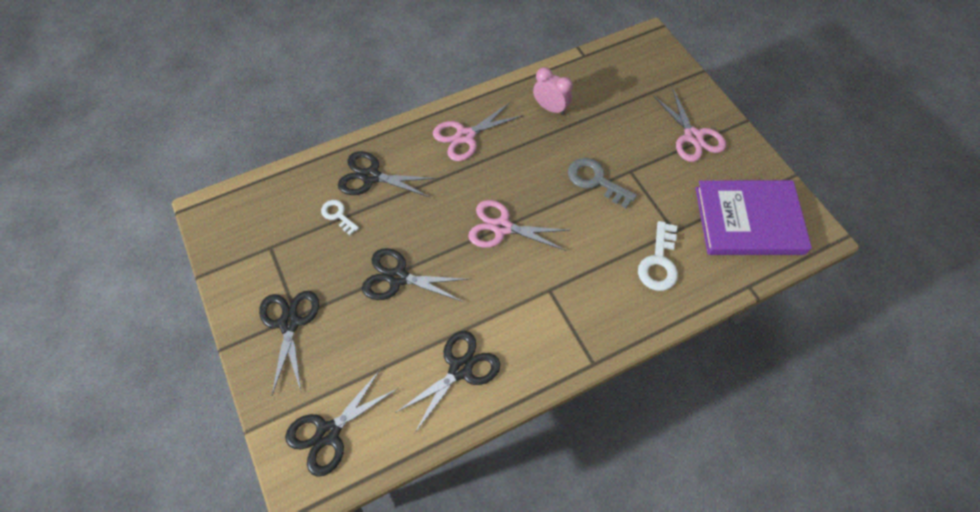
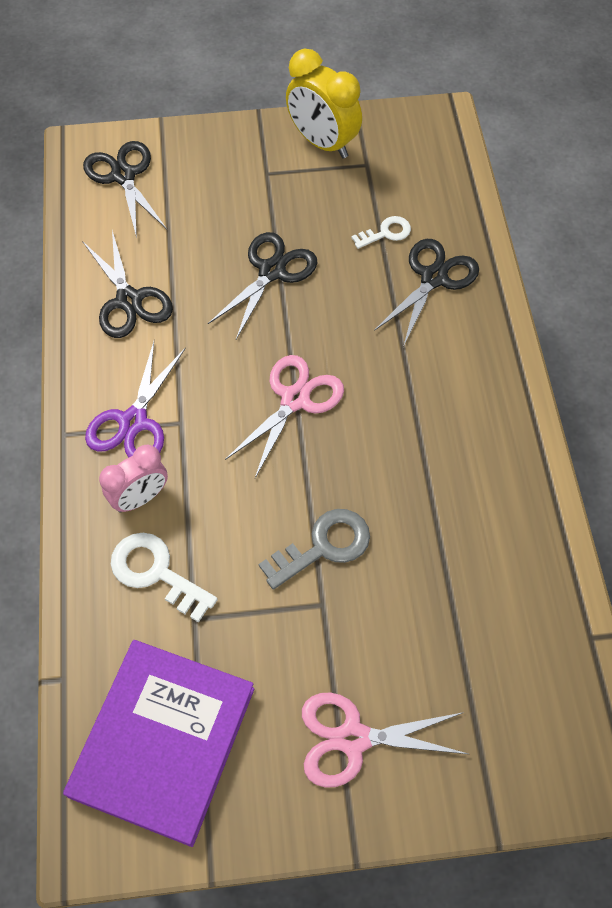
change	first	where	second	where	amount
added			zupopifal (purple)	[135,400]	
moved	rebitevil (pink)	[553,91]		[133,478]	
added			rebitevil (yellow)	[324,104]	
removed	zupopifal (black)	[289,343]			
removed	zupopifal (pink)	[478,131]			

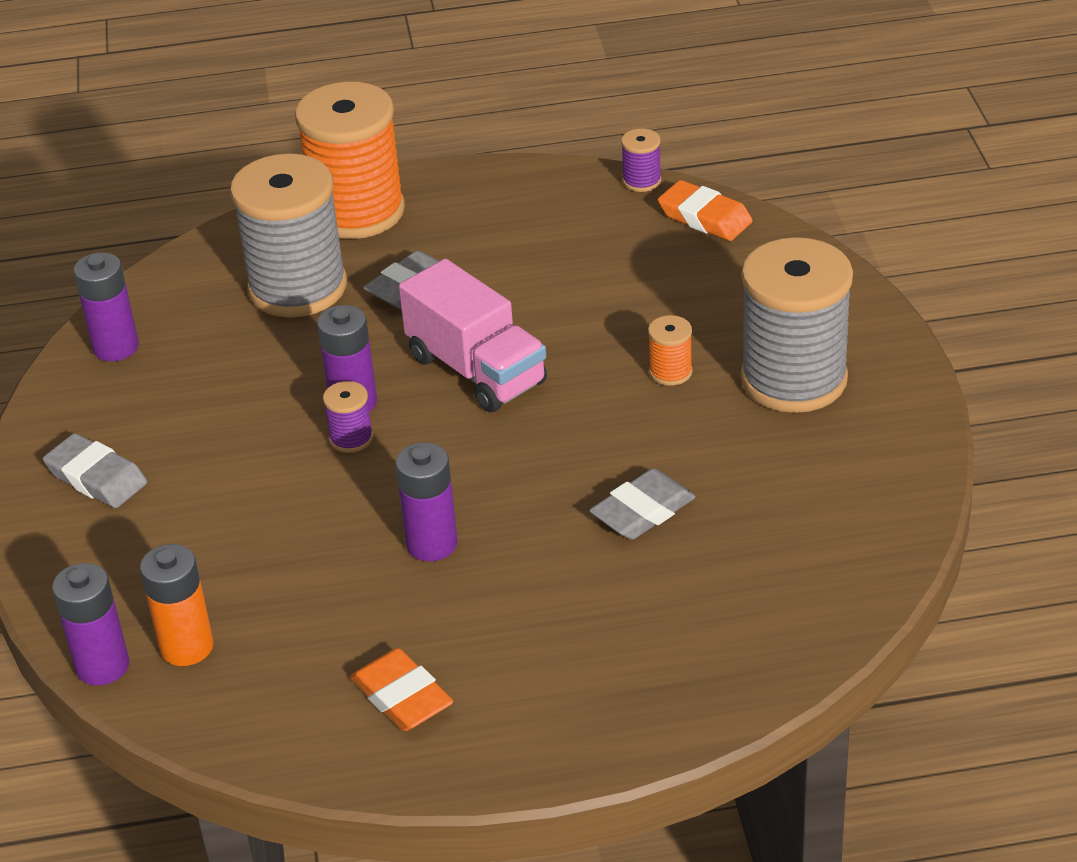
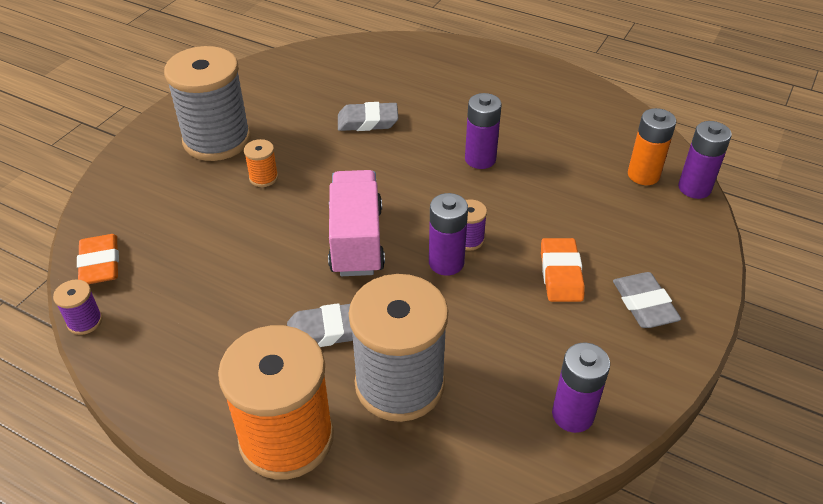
change	first	where	second	where	amount
moved	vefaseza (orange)	[401,689]		[563,270]	

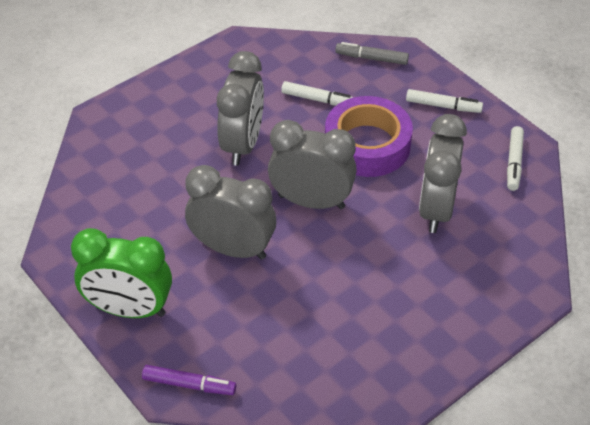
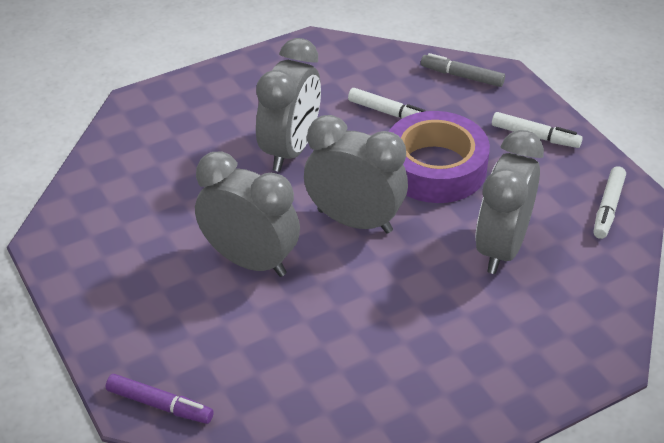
change	first	where	second	where	amount
removed	rebitevil (green)	[121,273]			

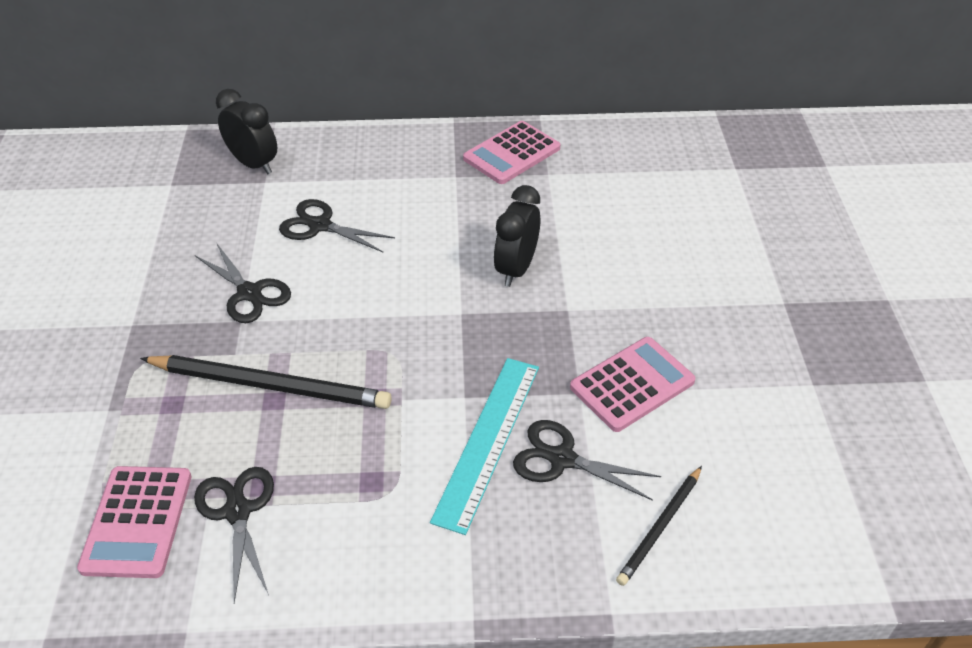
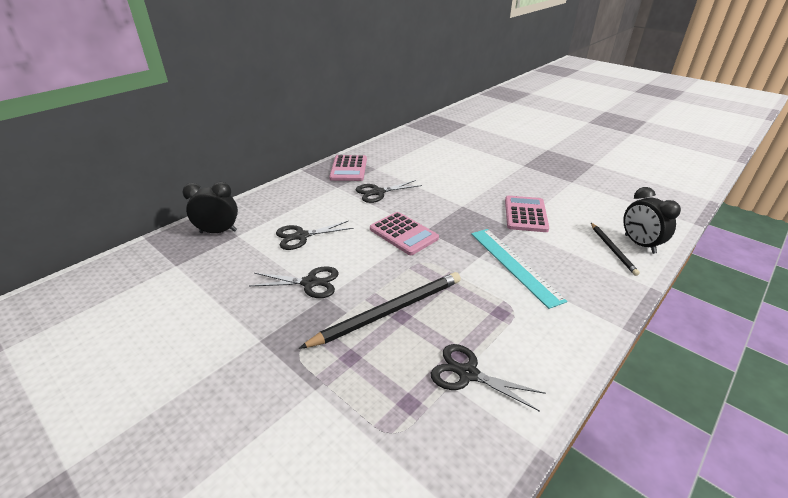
change	first	where	second	where	amount
moved	zupopifal (black)	[587,460]		[389,191]	
moved	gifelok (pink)	[134,522]		[404,233]	
moved	rebitevil (black)	[517,236]		[652,220]	

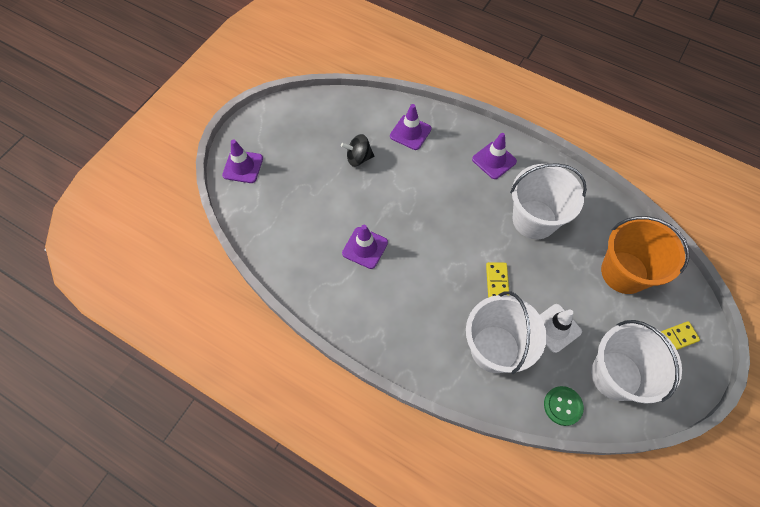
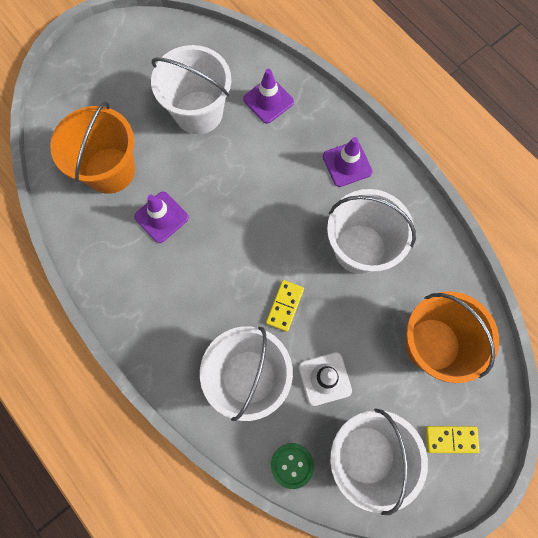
change	first	where	second	where	amount
added			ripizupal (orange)	[92,148]	
replaced	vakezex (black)	[357,150]	ripizupal (white)	[191,89]	
removed	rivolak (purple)	[242,161]			

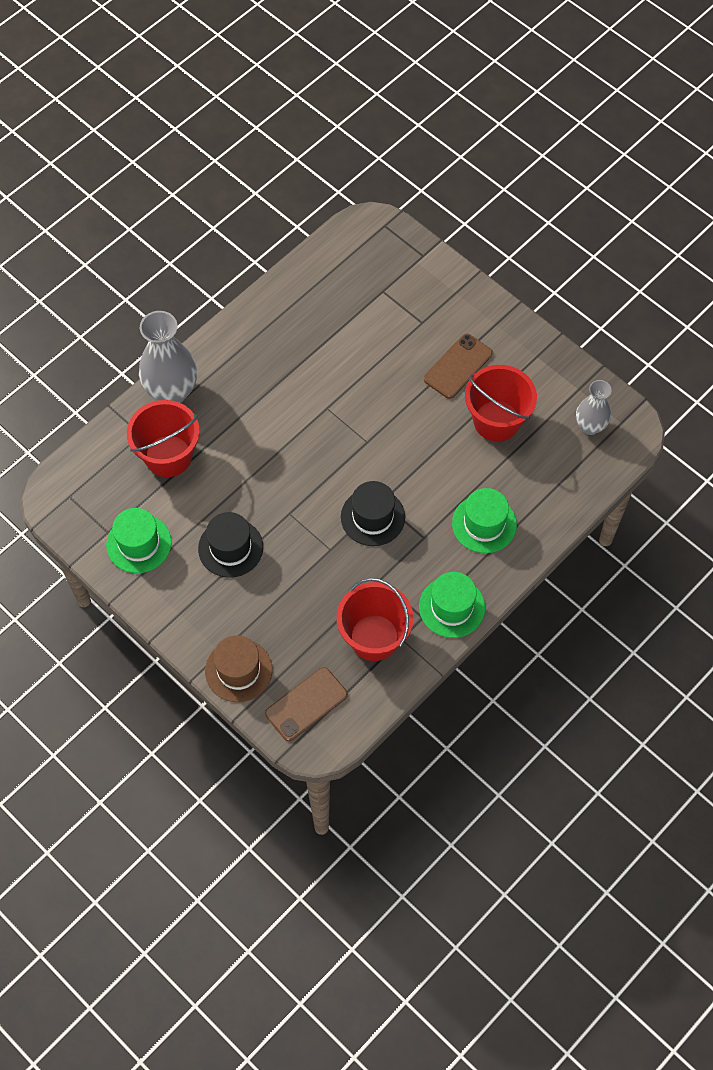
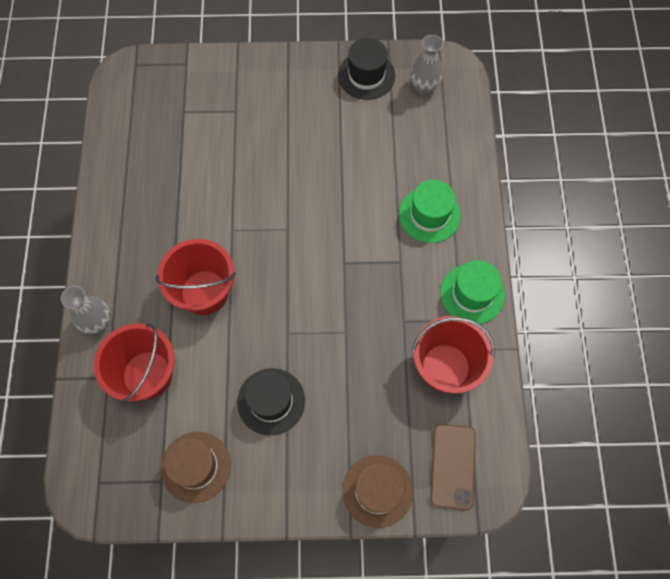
change	first	where	second	where	amount
resized	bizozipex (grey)	[168,357]		[85,310]	x0.60
moved	ripizupal (red)	[501,403]		[195,277]	
recoloured	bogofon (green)	[139,540]	bogofon (brown)	[196,467]	
moved	bogofon (black)	[373,513]		[366,69]	
removed	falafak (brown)	[458,366]			

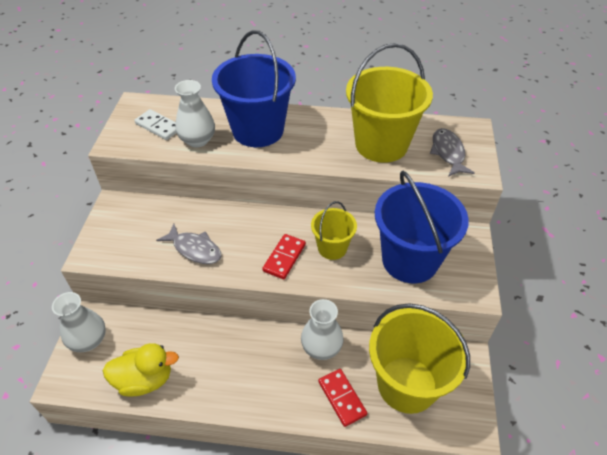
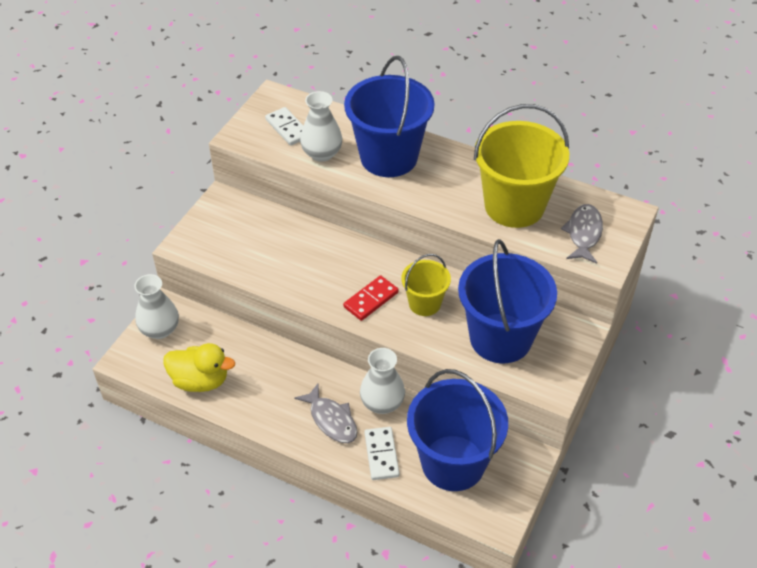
change	first	where	second	where	amount
moved	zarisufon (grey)	[189,244]		[325,413]	
recoloured	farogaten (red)	[342,398]	farogaten (white)	[382,453]	
recoloured	ripizupal (yellow)	[419,358]	ripizupal (blue)	[457,430]	

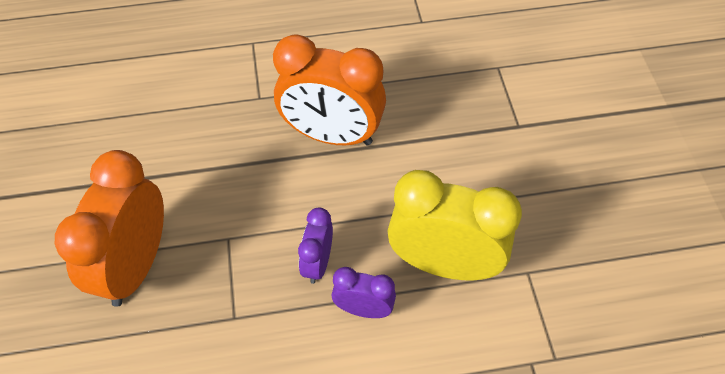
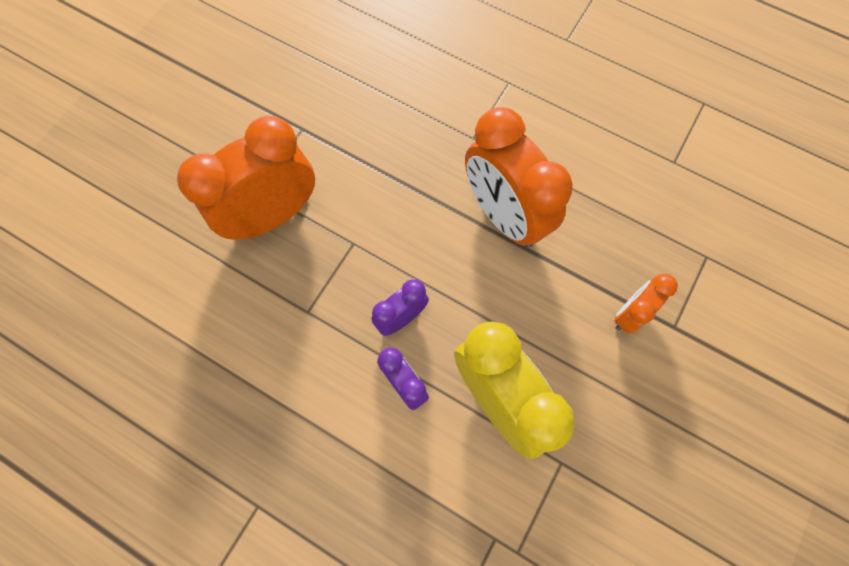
change	first	where	second	where	amount
added			rebitevil (orange)	[646,304]	

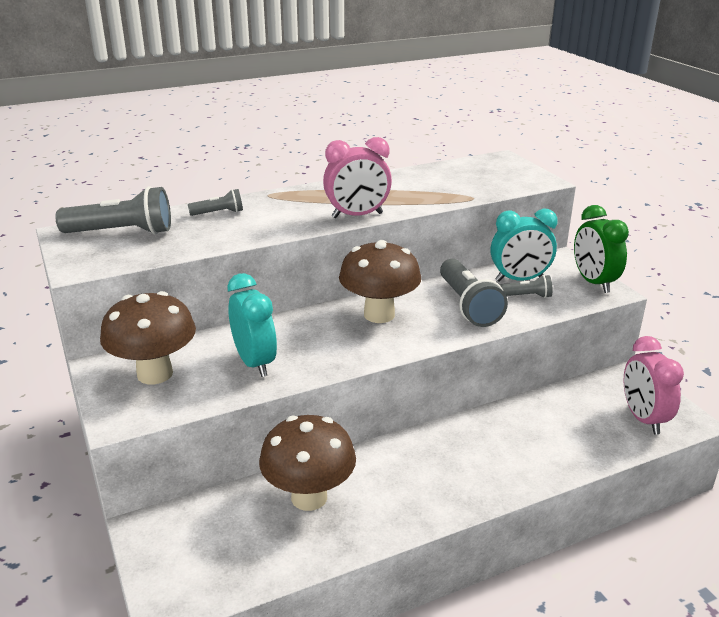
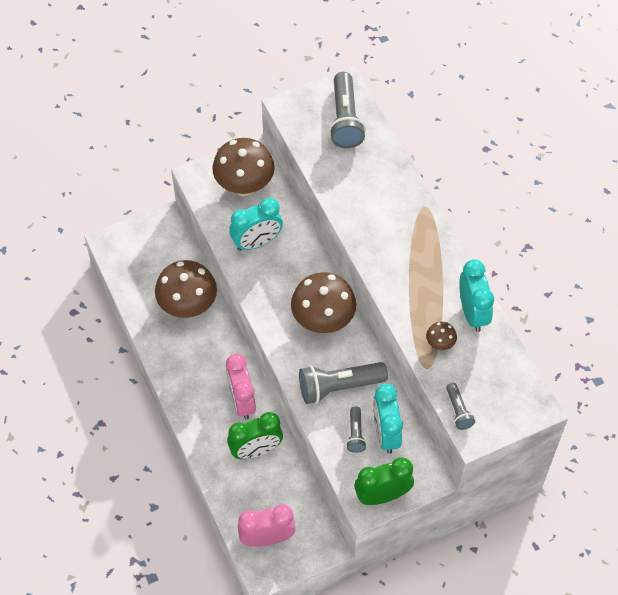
change	first	where	second	where	amount
moved	rebitevil (pink)	[357,177]		[241,387]	
added			rebitevil (green)	[255,435]	
added			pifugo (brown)	[441,336]	
moved	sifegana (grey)	[215,202]		[460,406]	
added			rebitevil (turquoise)	[476,295]	

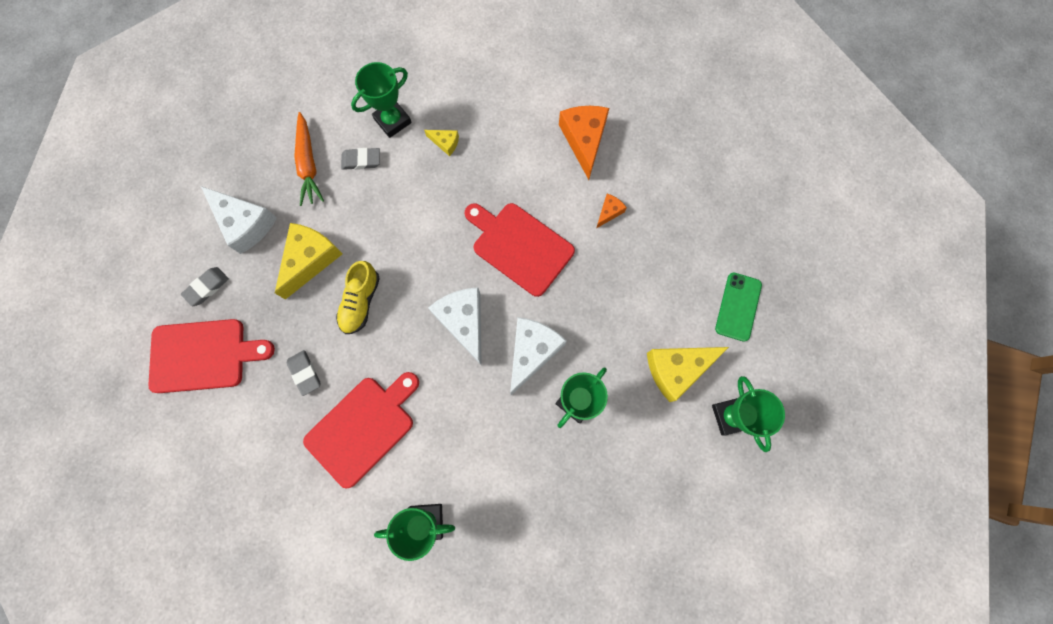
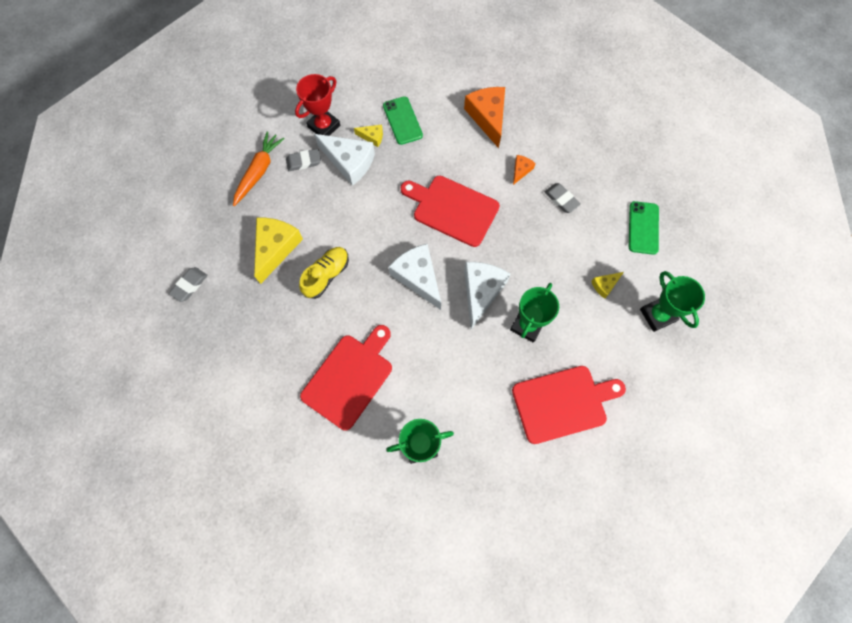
change	first	where	second	where	amount
turned	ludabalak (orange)	[309,159]		[259,168]	135 degrees counterclockwise
recoloured	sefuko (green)	[381,100]	sefuko (red)	[317,105]	
turned	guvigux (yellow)	[358,297]		[324,273]	150 degrees counterclockwise
moved	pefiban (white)	[239,220]		[344,160]	
added			falafak (green)	[403,120]	
moved	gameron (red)	[211,356]		[569,405]	
moved	vefaseza (grey)	[303,373]		[563,198]	
resized	pefiban (yellow)	[688,374]		[607,285]	x0.49

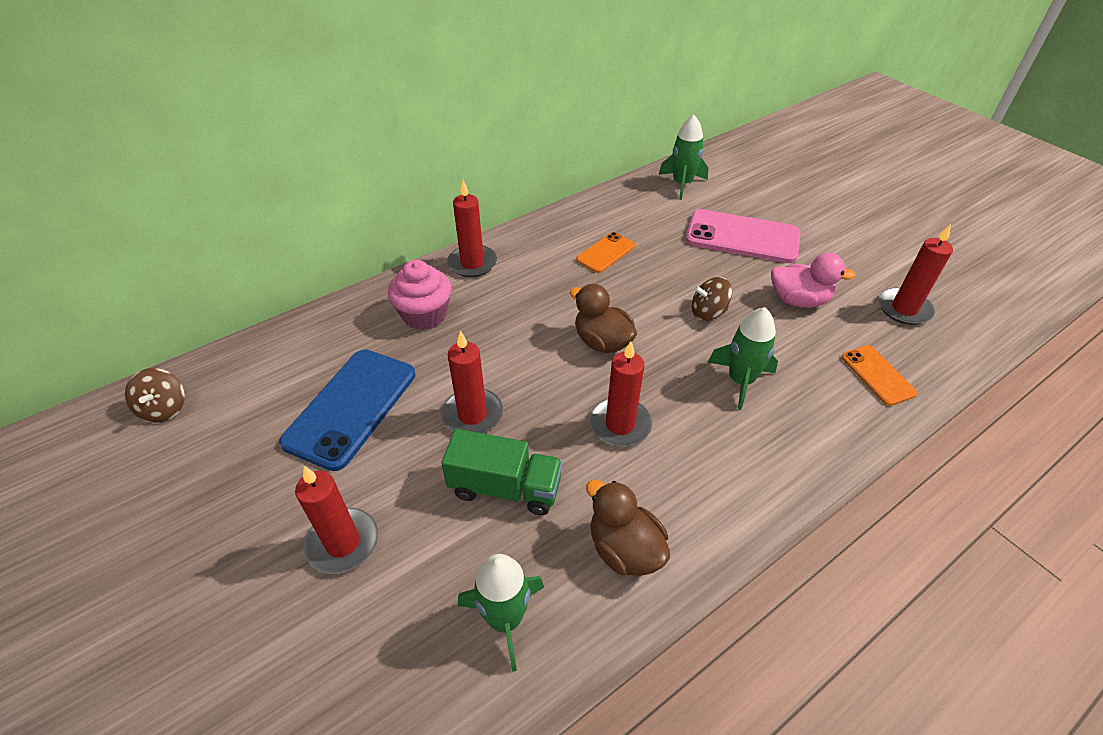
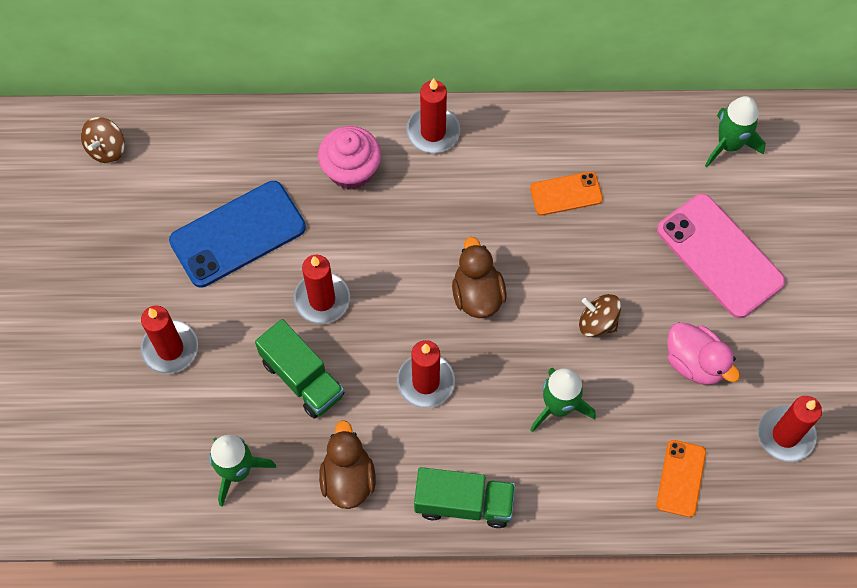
change	first	where	second	where	amount
added			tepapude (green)	[464,497]	

